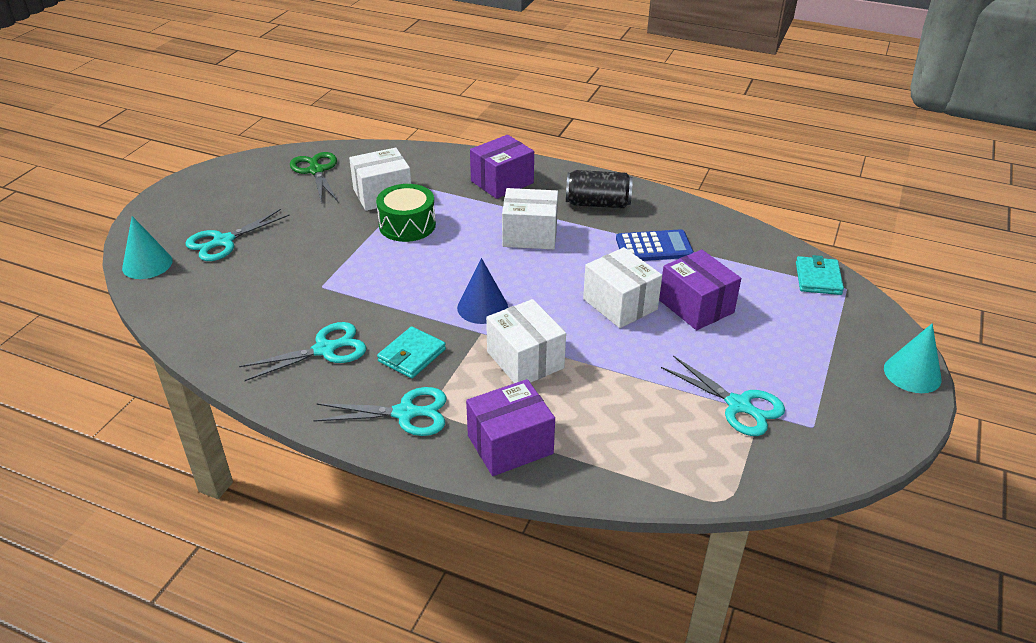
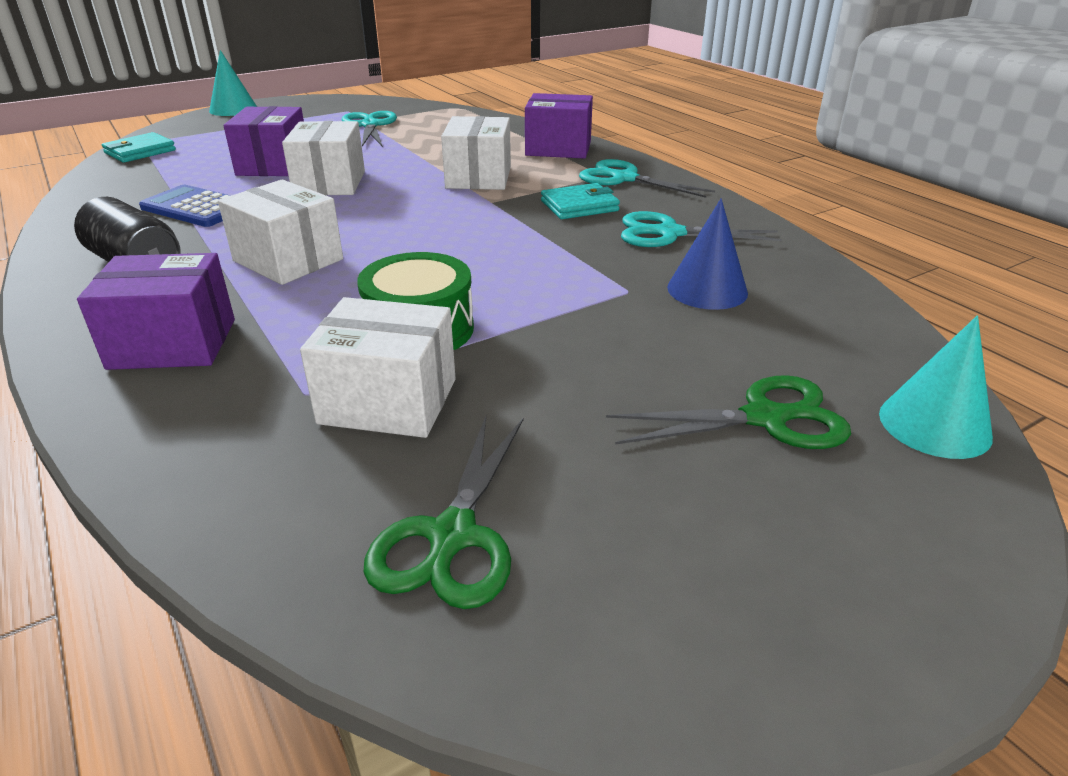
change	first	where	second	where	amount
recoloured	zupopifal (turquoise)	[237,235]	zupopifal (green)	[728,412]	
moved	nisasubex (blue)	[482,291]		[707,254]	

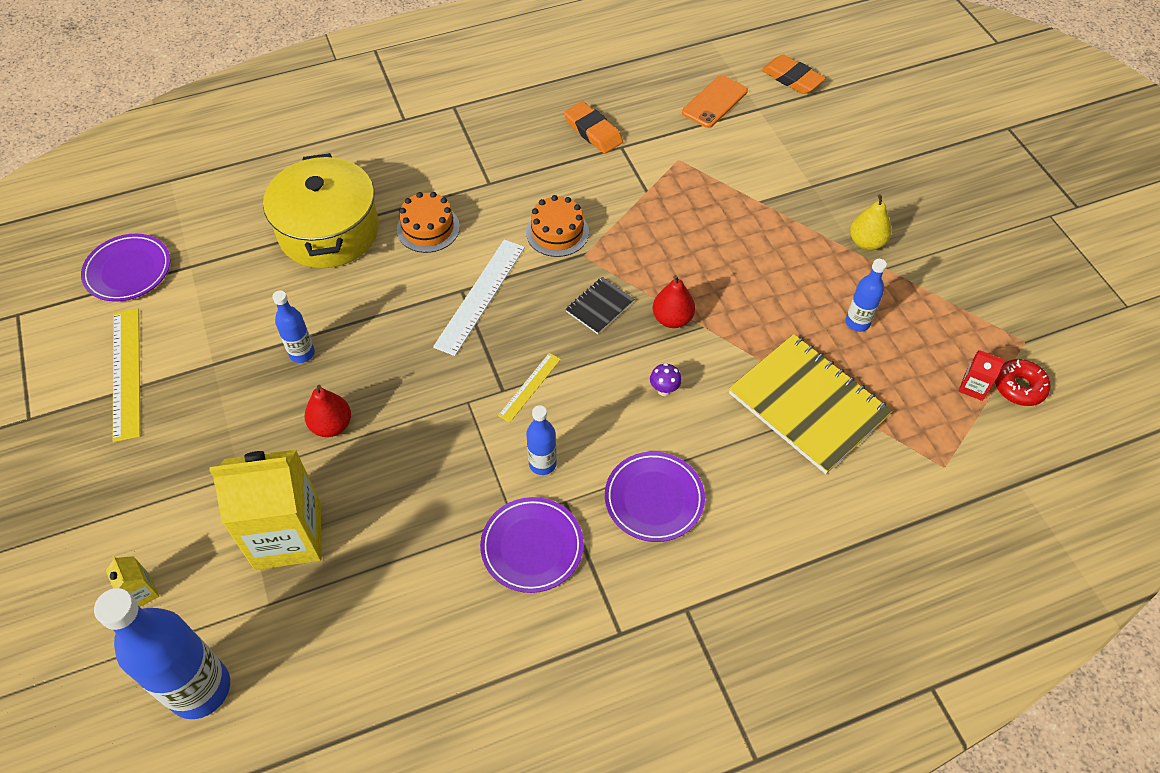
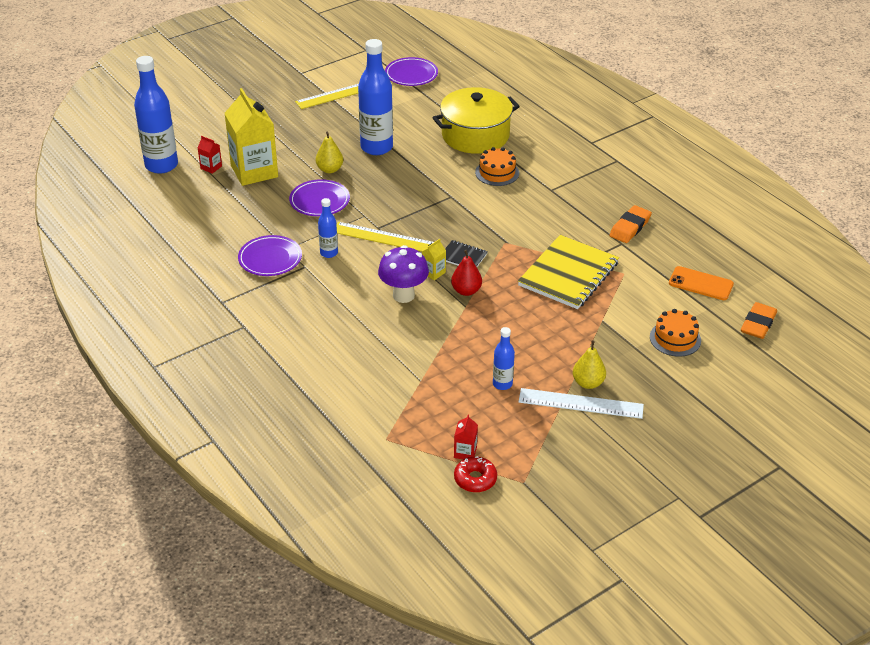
change	first	where	second	where	amount
added			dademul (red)	[210,155]	
moved	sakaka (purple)	[655,497]		[319,197]	
recoloured	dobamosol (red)	[327,411]	dobamosol (yellow)	[329,152]	
resized	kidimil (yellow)	[529,388]		[385,237]	x1.78
resized	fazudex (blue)	[294,326]		[375,97]	x2.00
resized	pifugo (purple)	[666,379]		[403,274]	x2.26
moved	dademul (yellow)	[132,581]		[434,259]	
moved	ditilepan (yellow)	[810,404]		[568,272]	
moved	kidimil (white)	[479,297]		[581,403]	
moved	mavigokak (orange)	[557,226]		[675,333]	

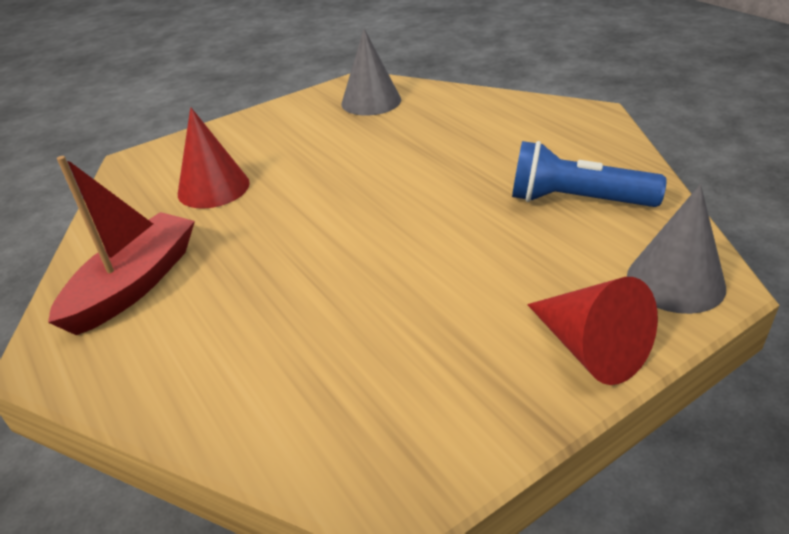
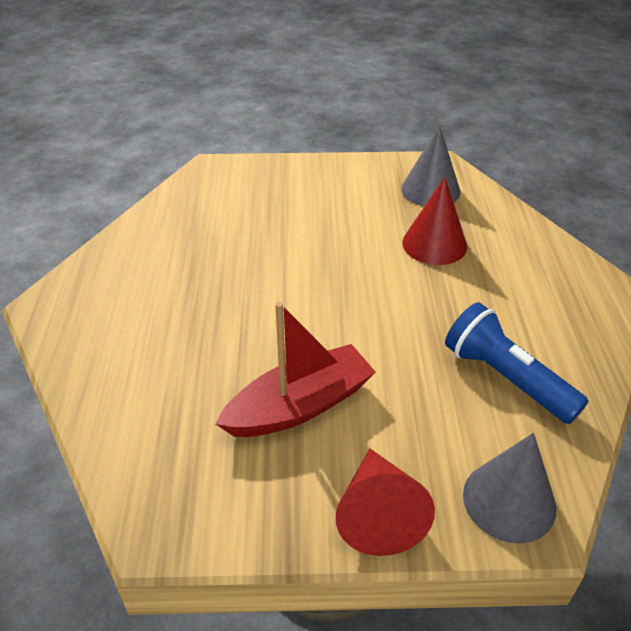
change	first	where	second	where	amount
moved	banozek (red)	[121,245]		[295,369]	
moved	nisasubex (red)	[214,158]		[434,221]	

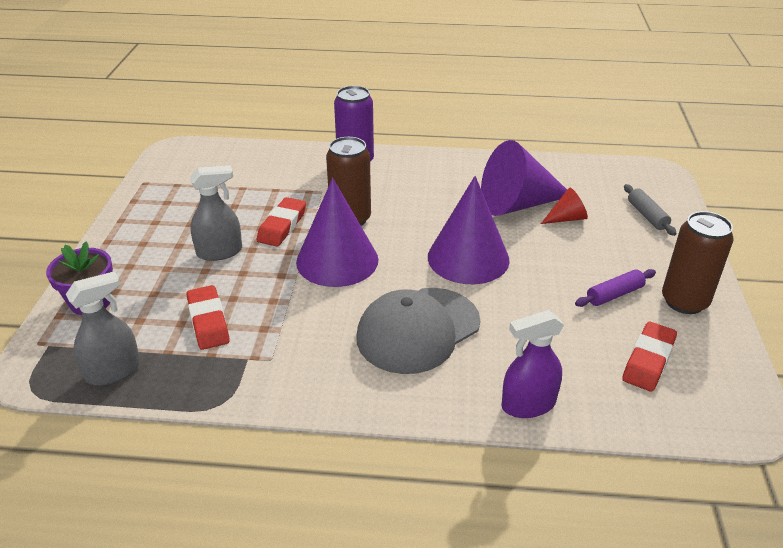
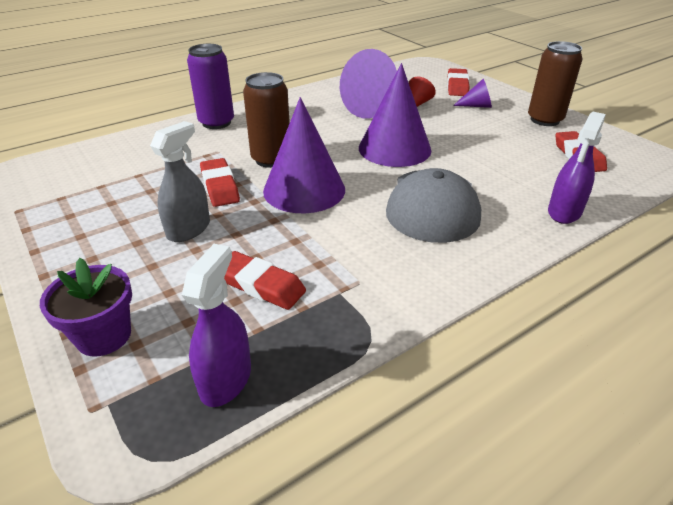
change	first	where	second	where	amount
recoloured	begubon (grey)	[103,328]	begubon (purple)	[216,325]	
replaced	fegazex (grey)	[650,210]	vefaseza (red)	[458,82]	
added			nisasubex (purple)	[472,93]	
removed	fegazex (purple)	[615,288]			

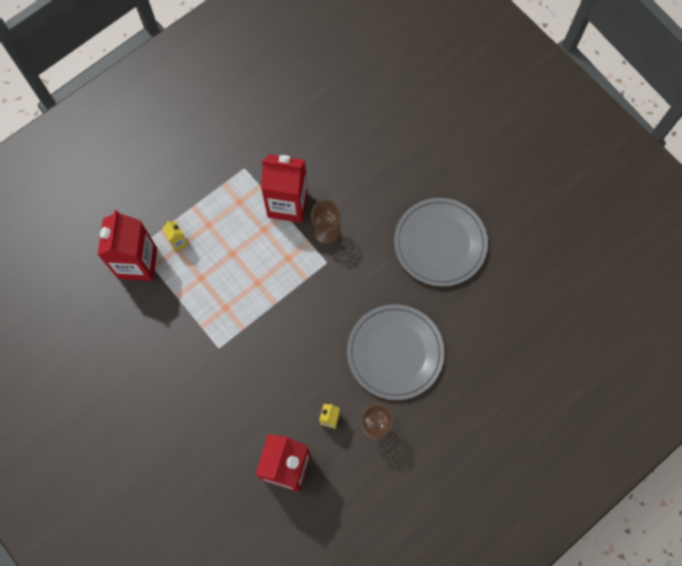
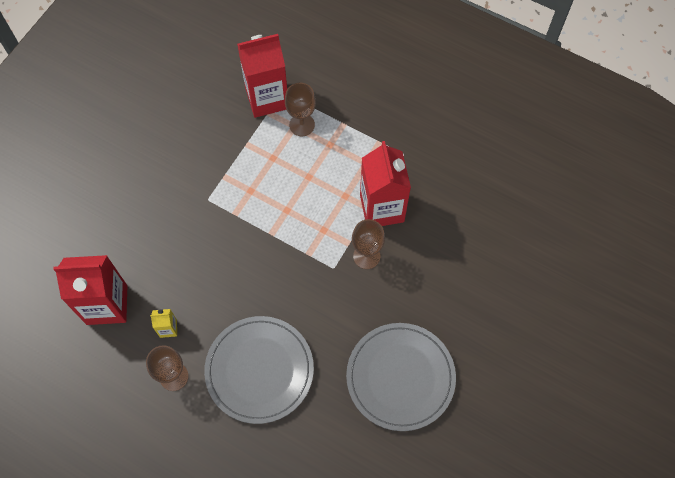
change	first	where	second	where	amount
replaced	dademul (yellow)	[175,236]	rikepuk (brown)	[300,109]	

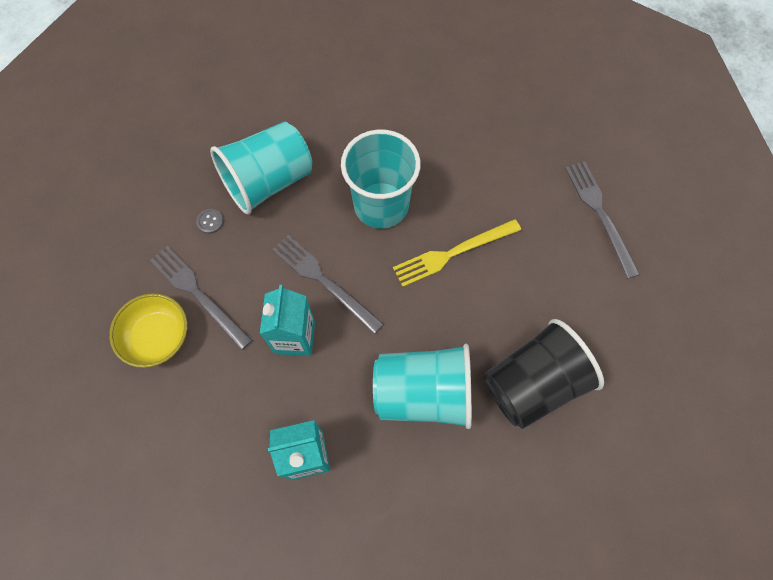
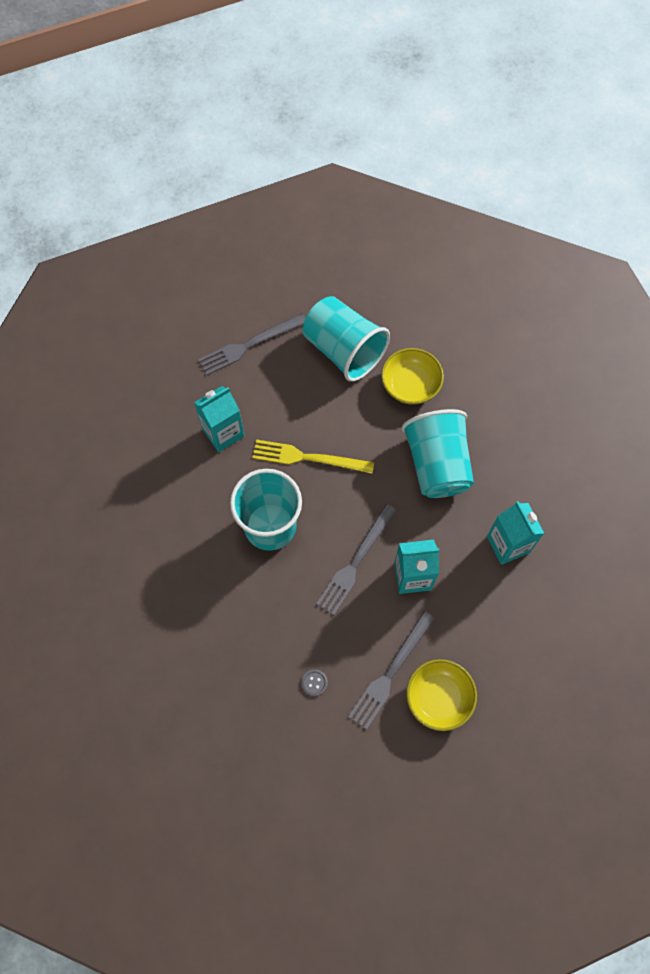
change	first	where	second	where	amount
added			dademul (turquoise)	[219,419]	
turned	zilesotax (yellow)	[457,253]		[313,457]	135 degrees clockwise
moved	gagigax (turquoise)	[261,168]		[346,339]	
replaced	gagigax (black)	[544,374]	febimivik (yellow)	[412,376]	

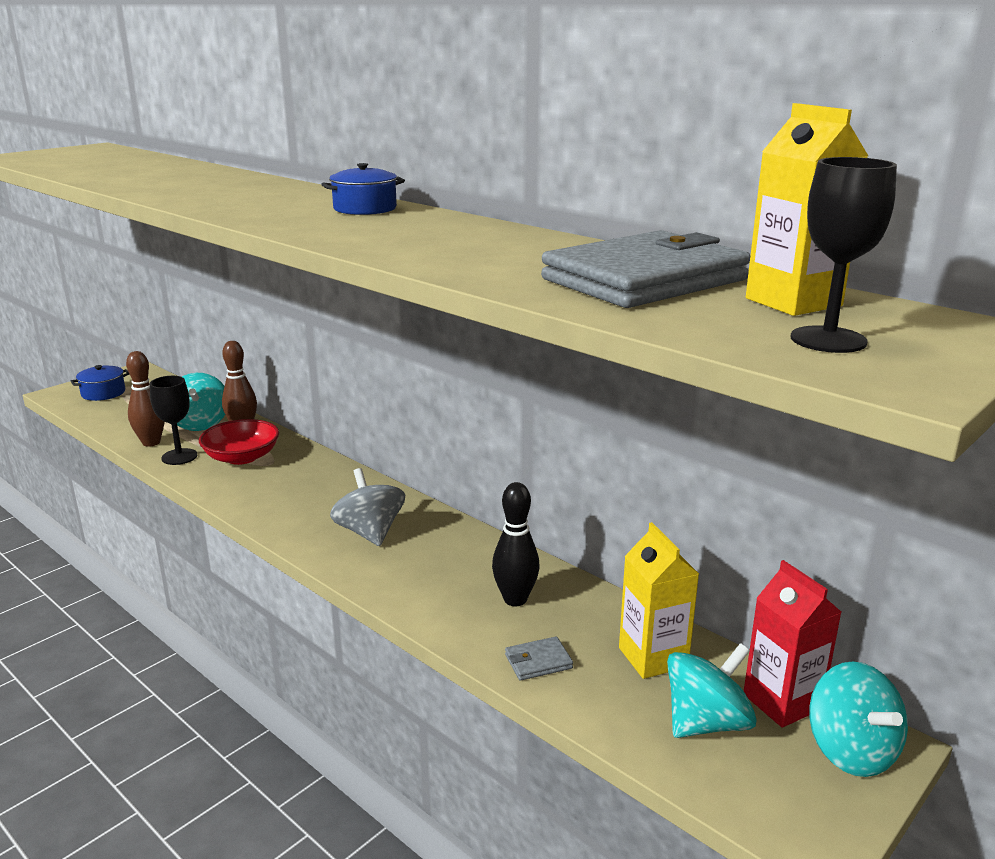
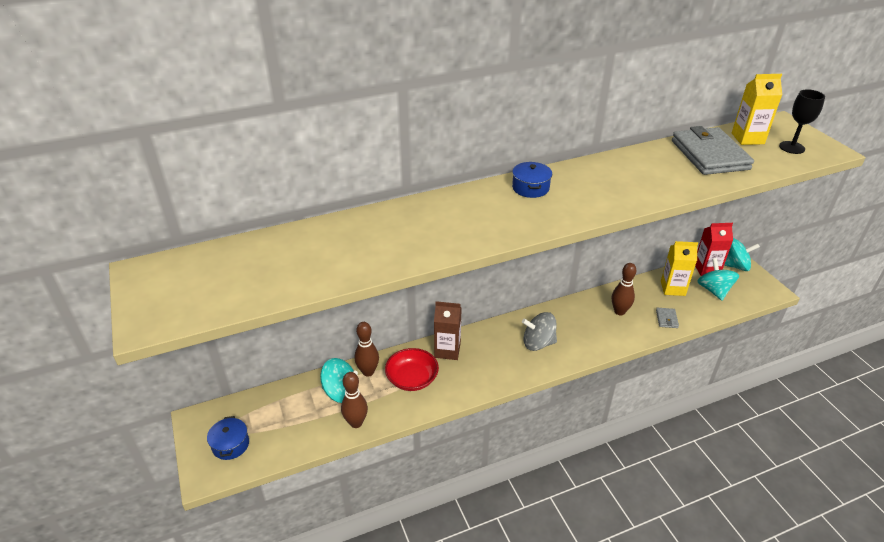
change	first	where	second	where	amount
added			dademul (brown)	[448,330]	
recoloured	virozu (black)	[516,544]	virozu (brown)	[624,289]	
removed	rikepuk (black)	[173,420]			

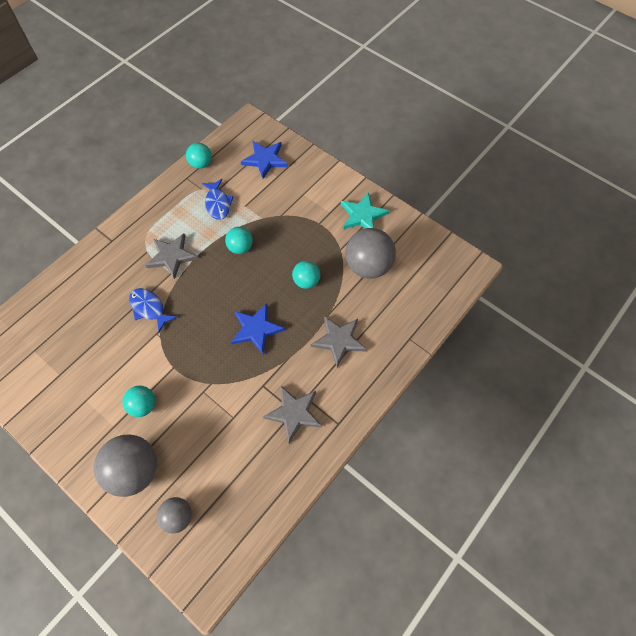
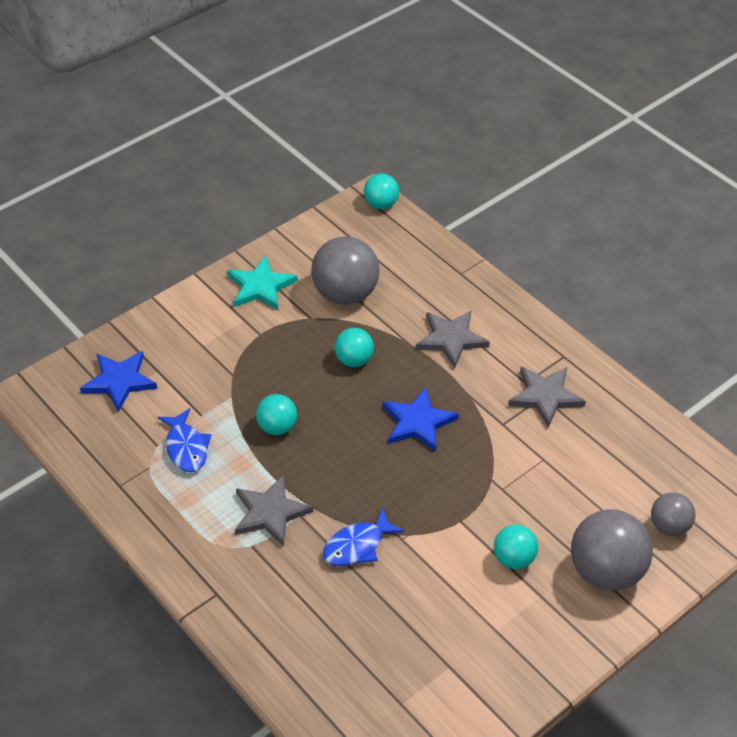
change	first	where	second	where	amount
turned	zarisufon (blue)	[218,199]		[184,440]	75 degrees clockwise
moved	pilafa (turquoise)	[199,156]		[381,191]	

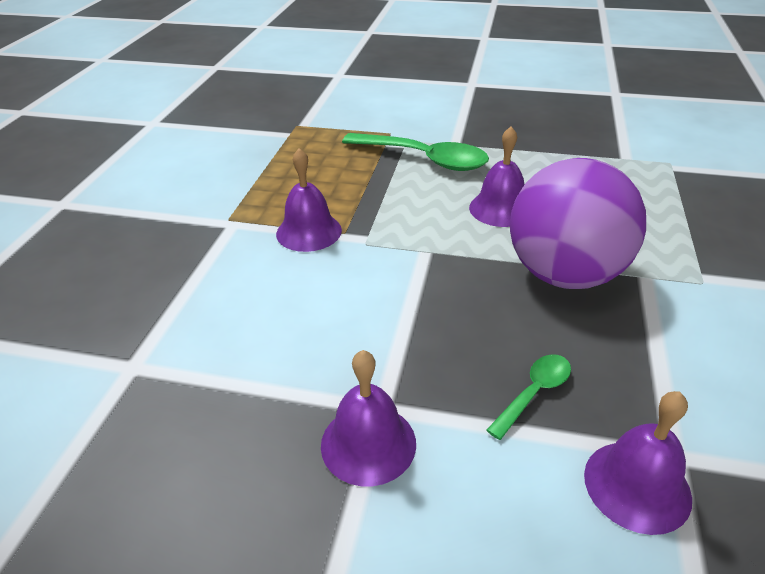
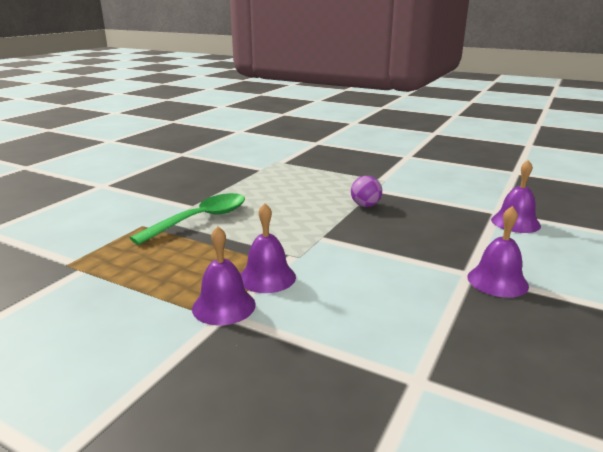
change	first	where	second	where	amount
moved	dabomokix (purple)	[496,177]		[224,275]	
resized	pilafa (purple)	[578,223]		[366,191]	x0.43
removed	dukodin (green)	[528,397]			

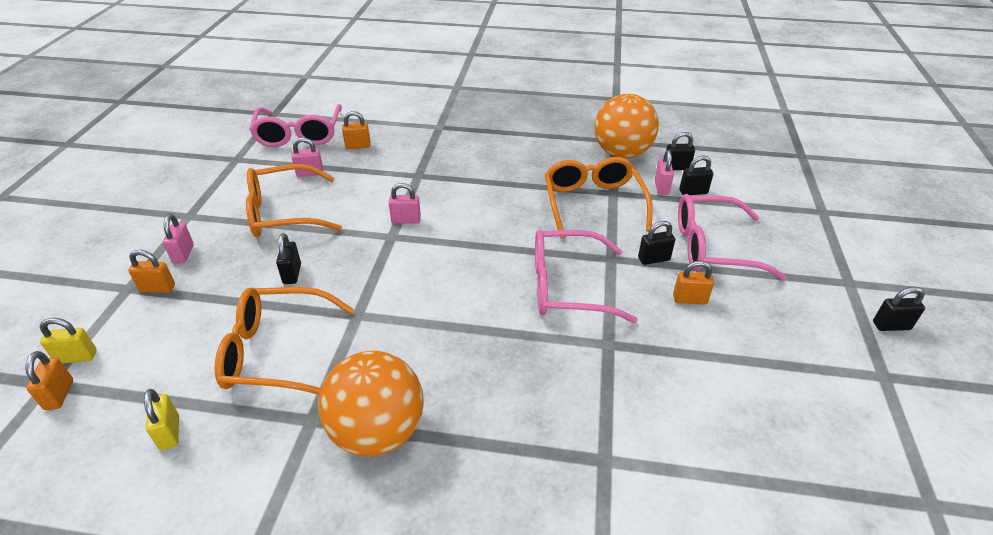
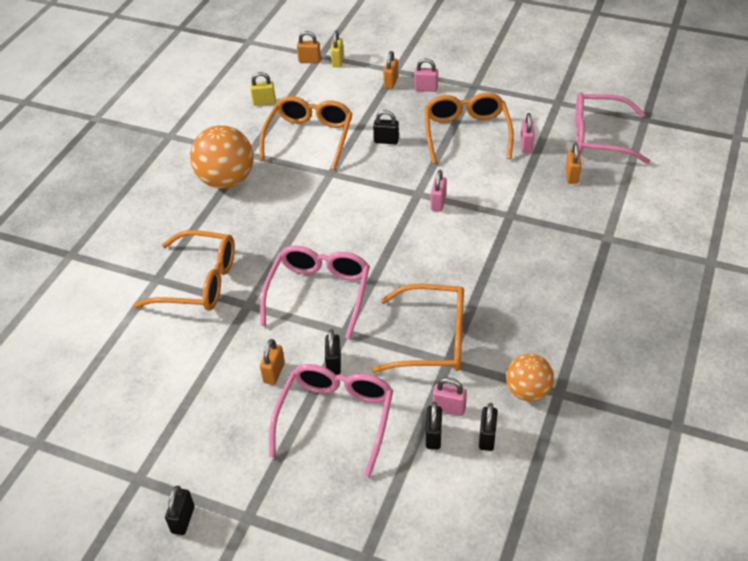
change	first	where	second	where	amount
added			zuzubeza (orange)	[184,270]	
resized	pilafa (orange)	[627,126]		[530,377]	x0.61

